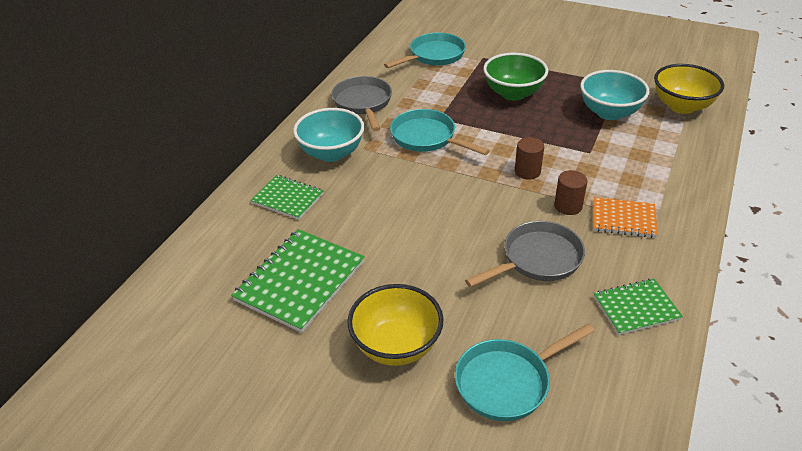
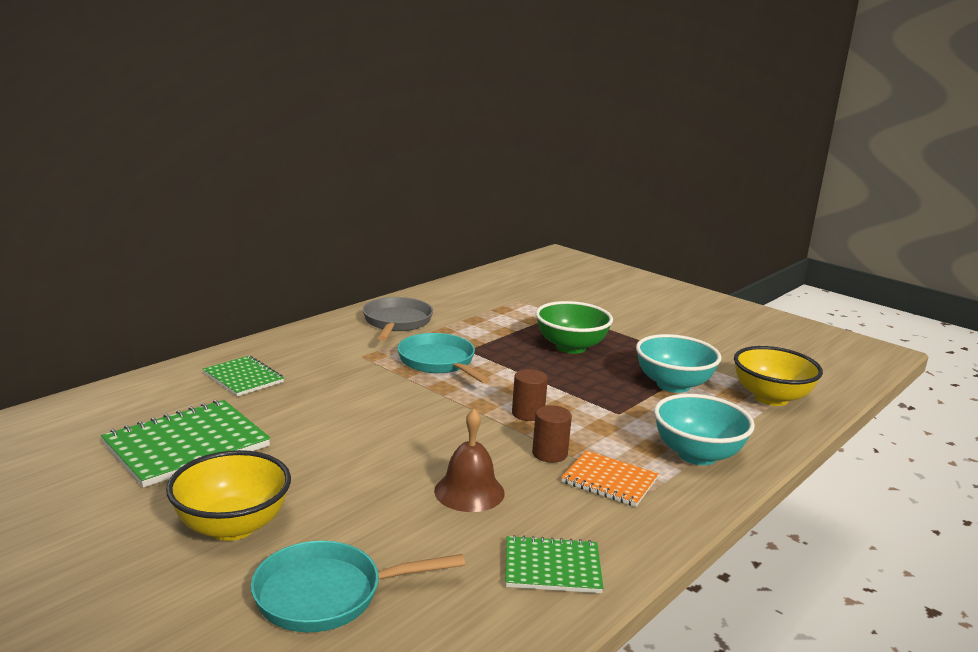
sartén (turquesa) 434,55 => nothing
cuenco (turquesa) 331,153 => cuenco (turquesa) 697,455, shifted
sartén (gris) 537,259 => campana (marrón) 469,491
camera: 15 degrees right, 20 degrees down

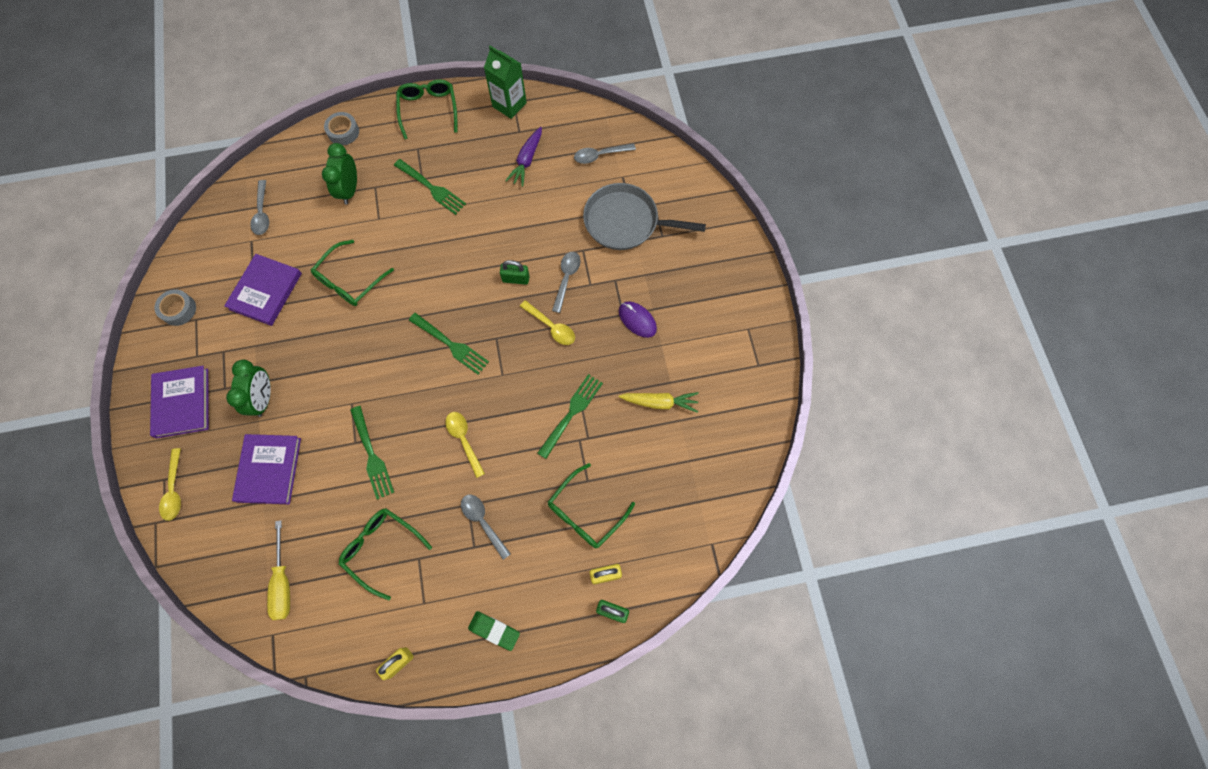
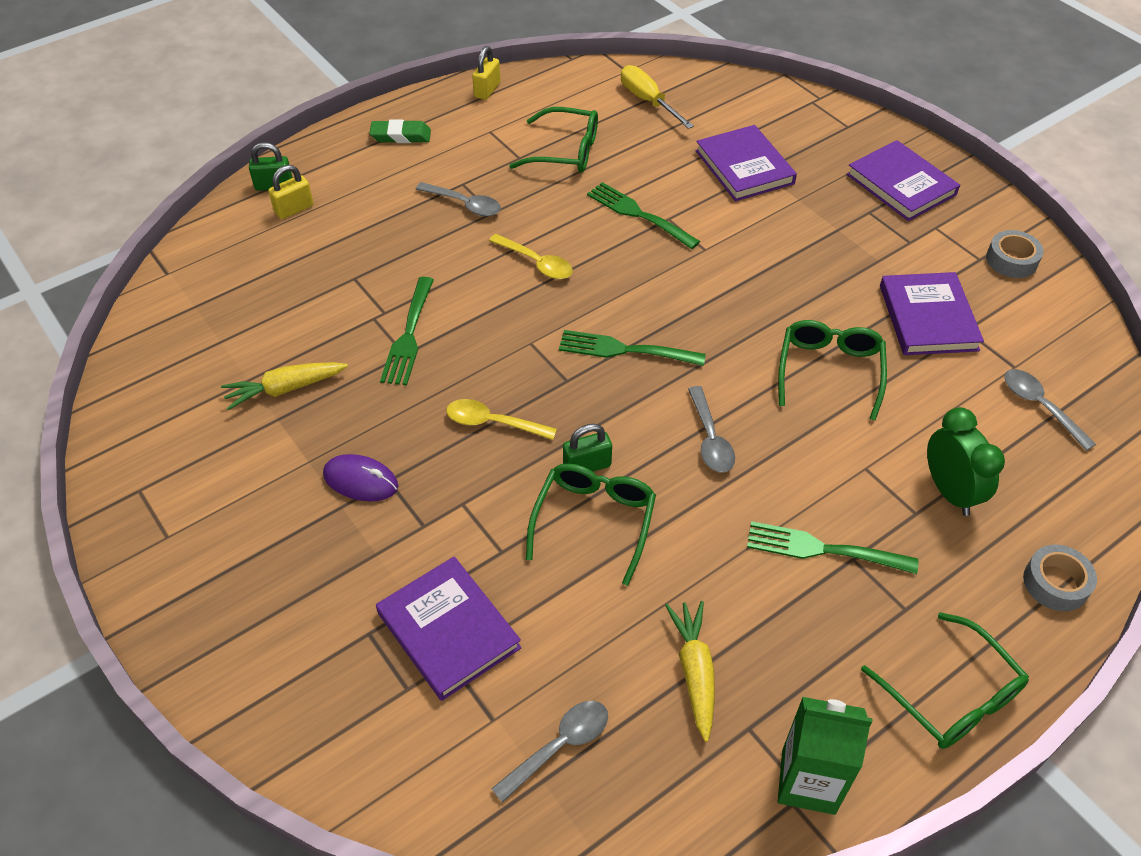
zanahoria (morado) 526,160 => zanahoria (amarillo) 695,672
sartén (gris) 625,222 => libro (morado) 448,630
cuchara (gris) 566,278 => cuchara (gris) 710,439, shifted
despertador (verde) 263,398 => nothing
cuchara (amarillo) 174,490 => nothing
gafas (verde) 585,513 => gafas (verde) 594,521, shifted
camera: 155 degrees right, 20 degrees down

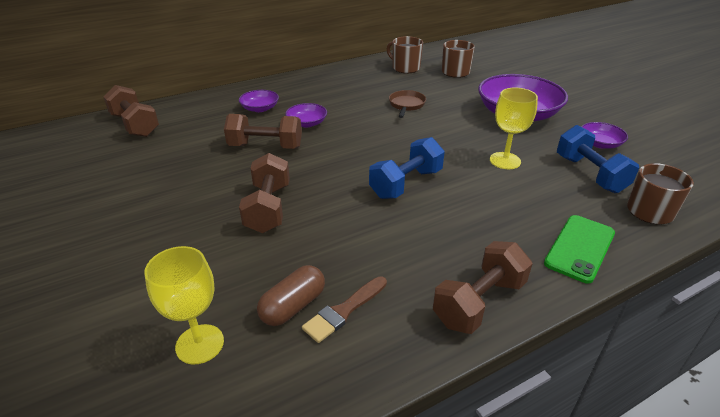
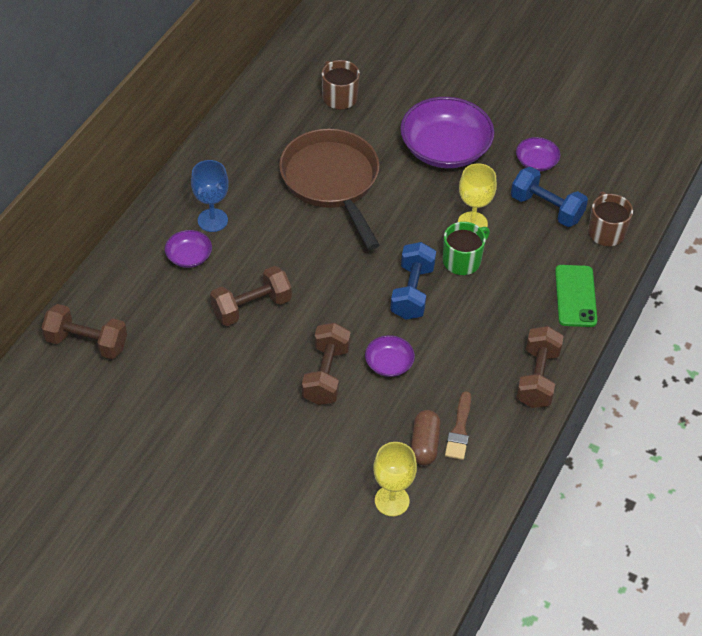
taza (marrón) 405,68 => nothing
sartén (marrón) 406,105 => sartén (marrón) 332,181, x2.31
cuenco (morado) 307,123 => cuenco (morado) 389,363, shifted
mancuerna (marrón) 268,208 => mancuerna (marrón) 326,374, 45 degrees clockwise
nothing => copa (azul) 212,220
nothing => taza (verde) 462,260
camera: 35 degrees left, 15 degrees up

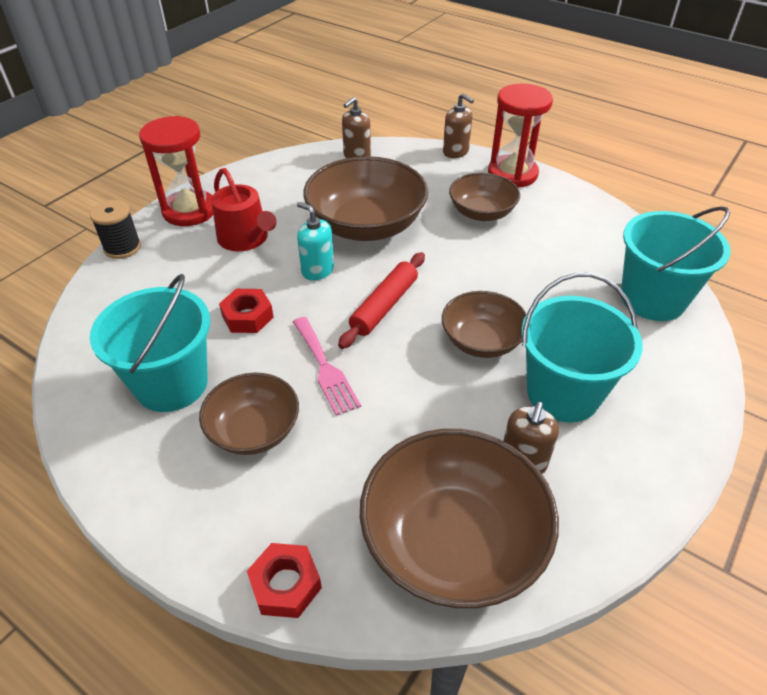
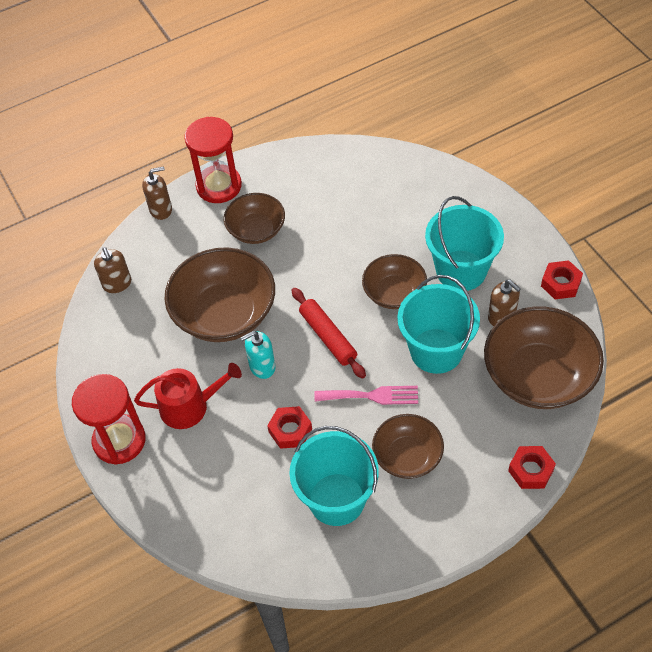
carrete (negro) 122,247 => nothing
balde (turquesa) 652,299 => balde (turquesa) 436,351, shifted
nothing => tuerca (rojo) 561,283
camera: 60 degrees left, 10 degrees up

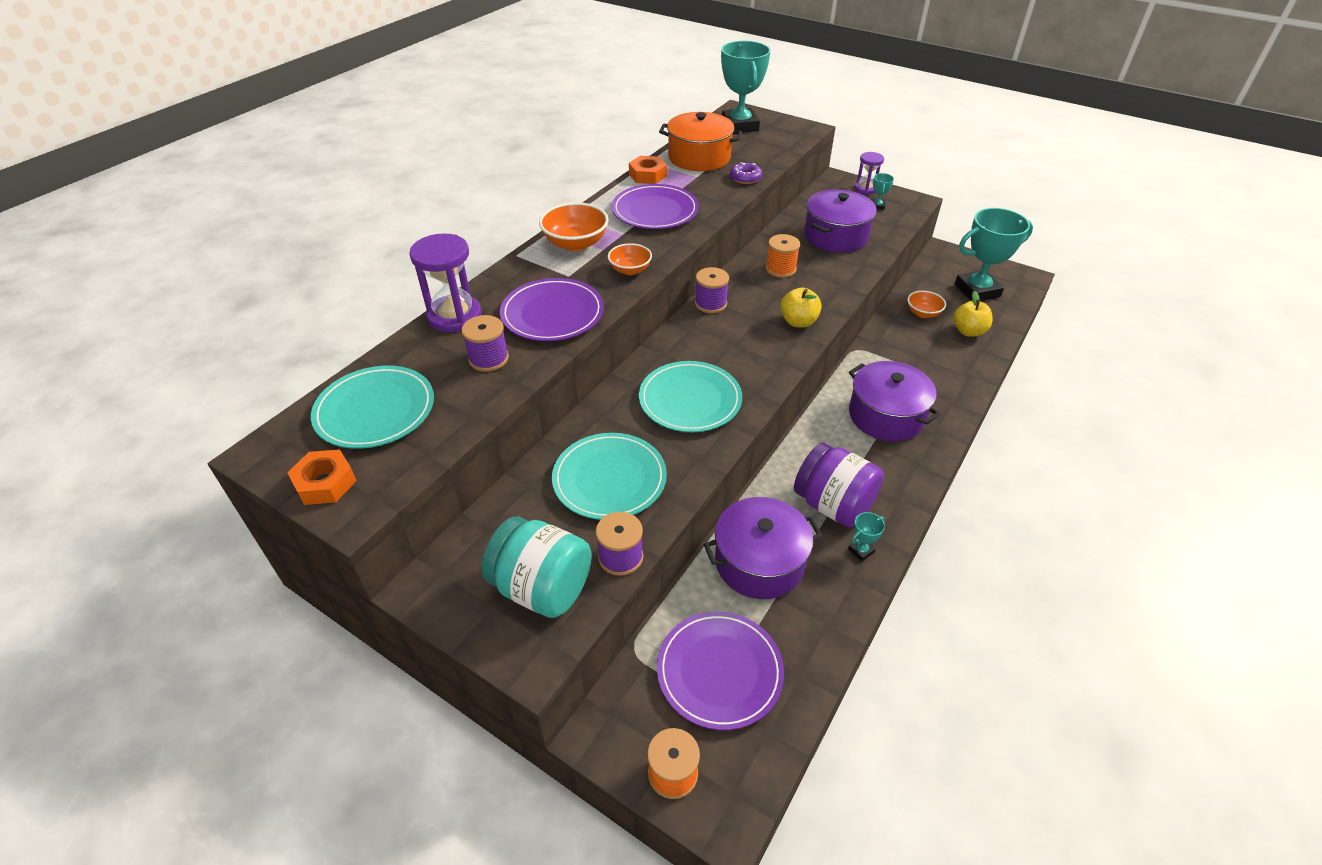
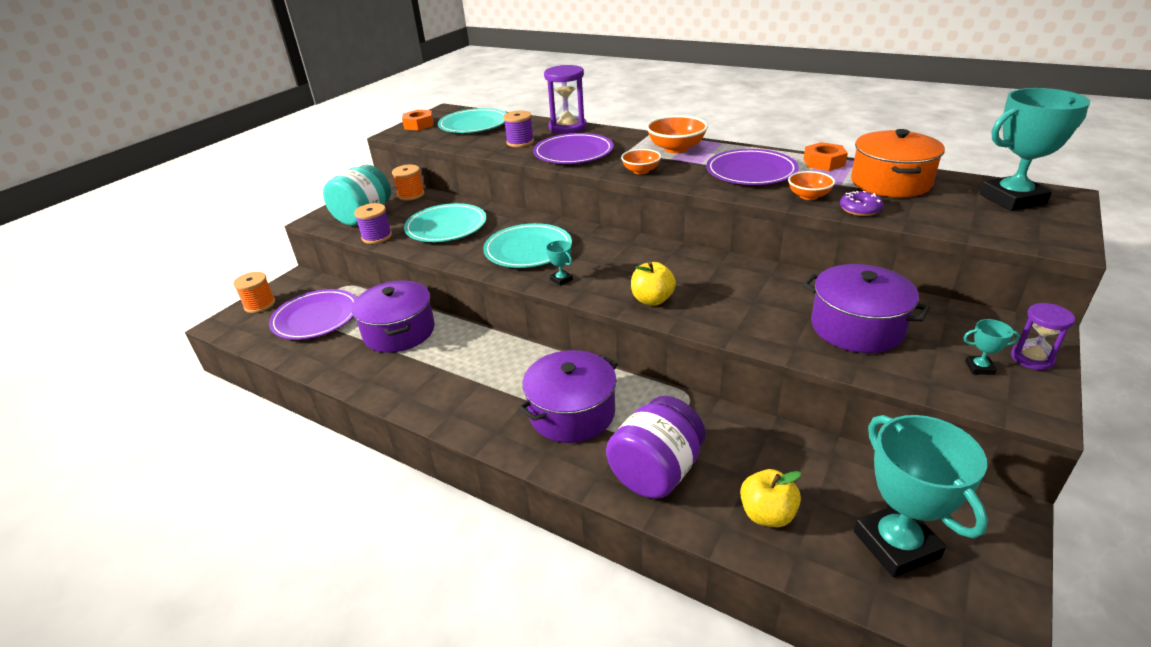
carrete (naranja) 780,269 => carrete (naranja) 411,195, shifted
carrete (morado) 710,303 => nothing
cuenco (naranja) 923,313 => cuenco (naranja) 808,196, shifted
tarro (morado) 833,505 => tarro (morado) 656,472, shifted
trofeo (turquesa) 861,551 => trofeo (turquesa) 561,280, shifted
camera: 90 degrees right, 10 degrees down

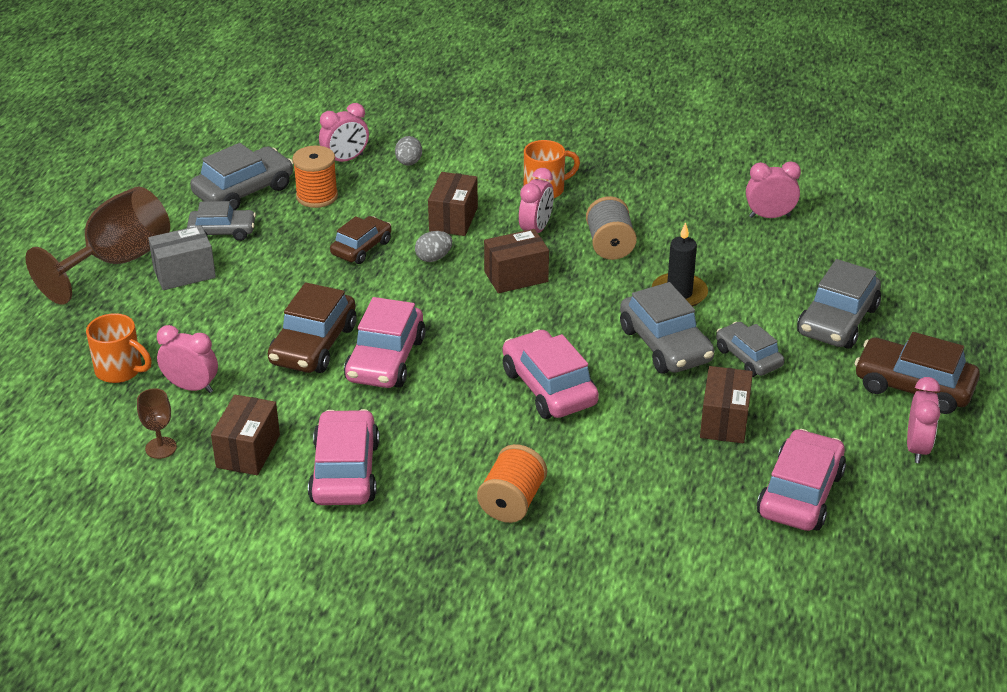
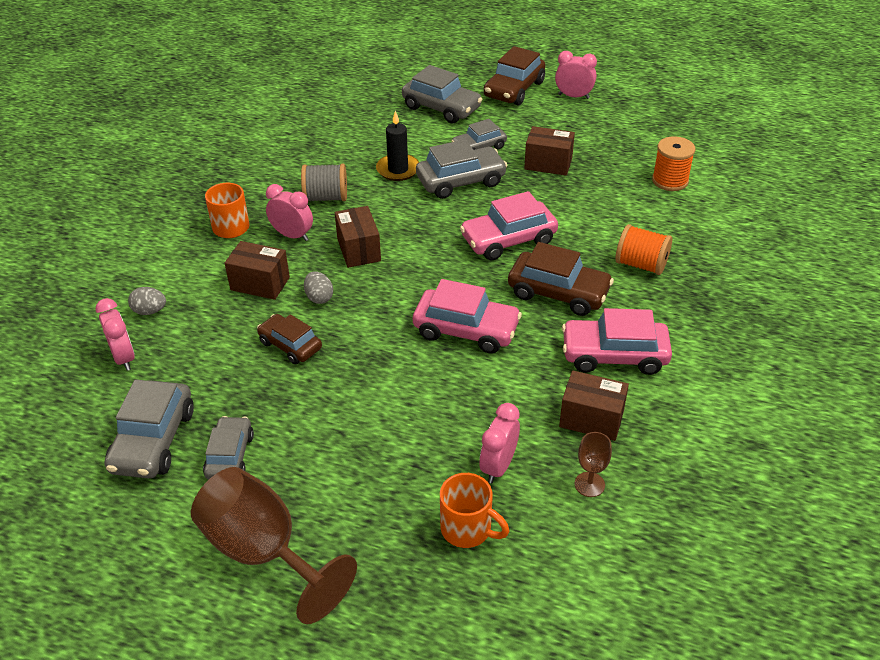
coche (gris) 244,191 => coche (gris) 153,440, 135 degrees counterclockwise
carrete (naranja) 317,196 => carrete (naranja) 670,181, shifted
despertador (rosa) 769,216 => nothing
caja (gris) 184,273 => nothing
coche (marrón) 313,345 => coche (marrón) 558,293, shifted
taza (naranja) 120,370 => taza (naranja) 467,529, 90 degrees clockwise
coche (rosa) 800,494 => nothing
camera: 85 degrees left, 5 degrees up

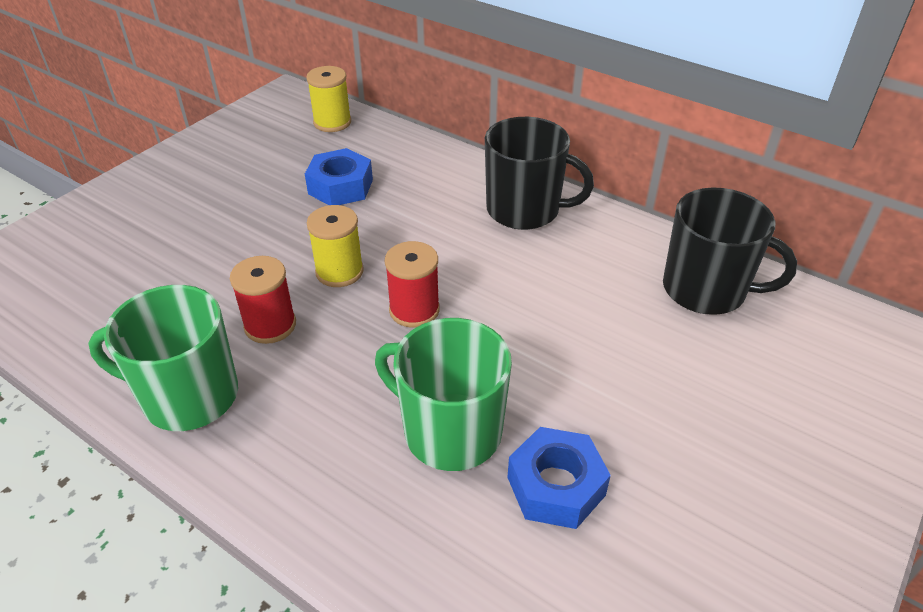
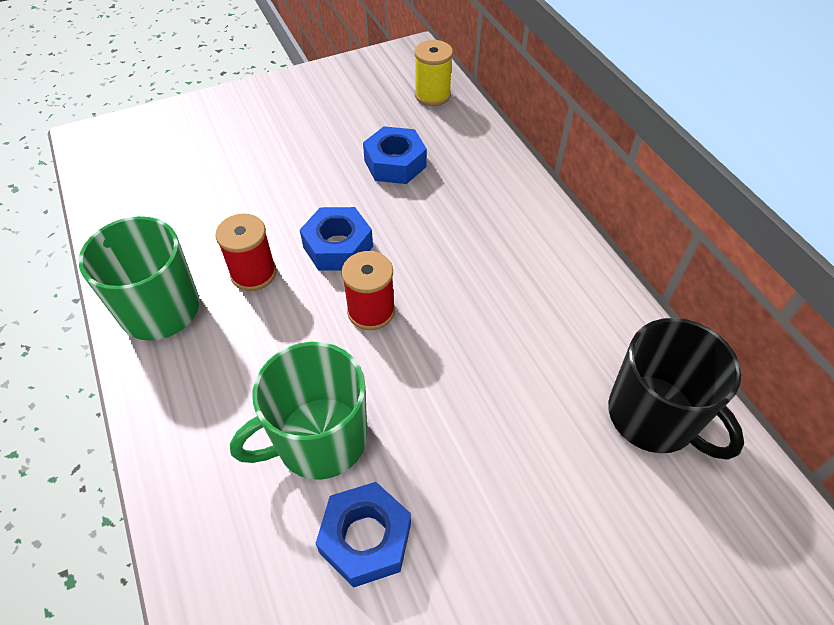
taza (negro) 525,210 => nothing
carrete (amarillo) 339,271 => tuerca (azul) 338,247
taza (verde) 450,431 => taza (verde) 319,440, 90 degrees counterclockwise
camera: 30 degrees right, 10 degrees up

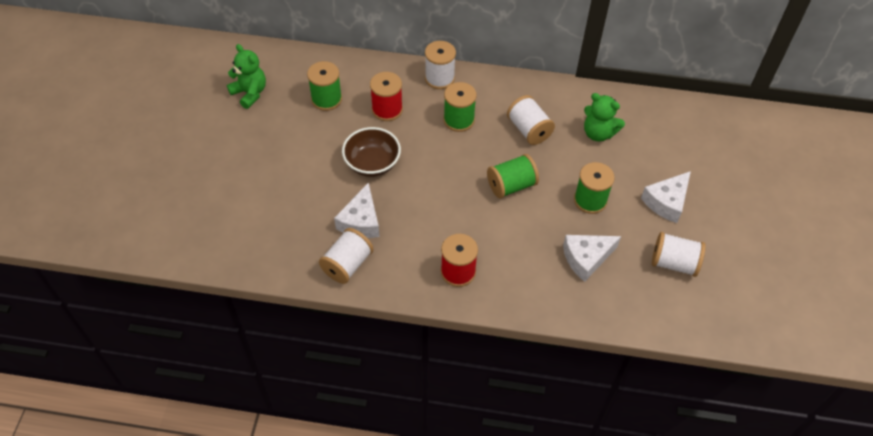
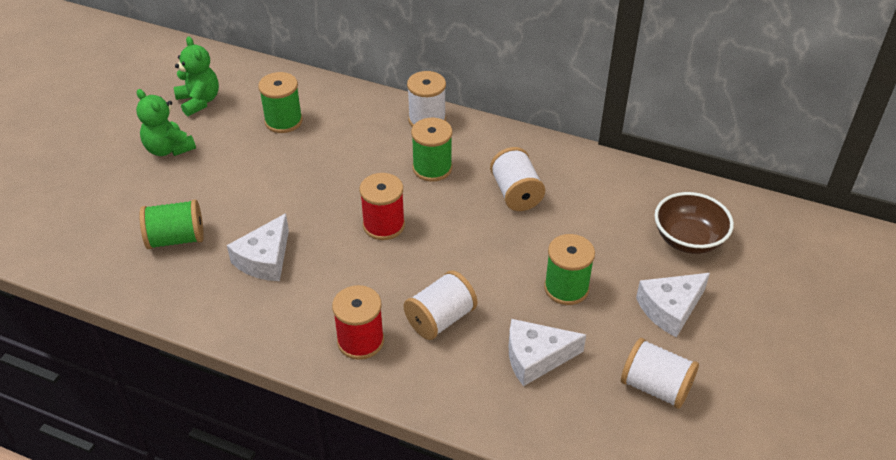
carrete (rojo) 387,109 => carrete (rojo) 383,225, shifted
osito (verde) 598,133 => osito (verde) 168,149, shifted
cuenco (marrón) 372,163 => cuenco (marrón) 688,239, shifted
carrete (verde) 511,185 => carrete (verde) 176,239, shifted
carrete (blanco) 347,264 => carrete (blanco) 440,319, shifted
camera: 15 degrees right, 10 degrees down

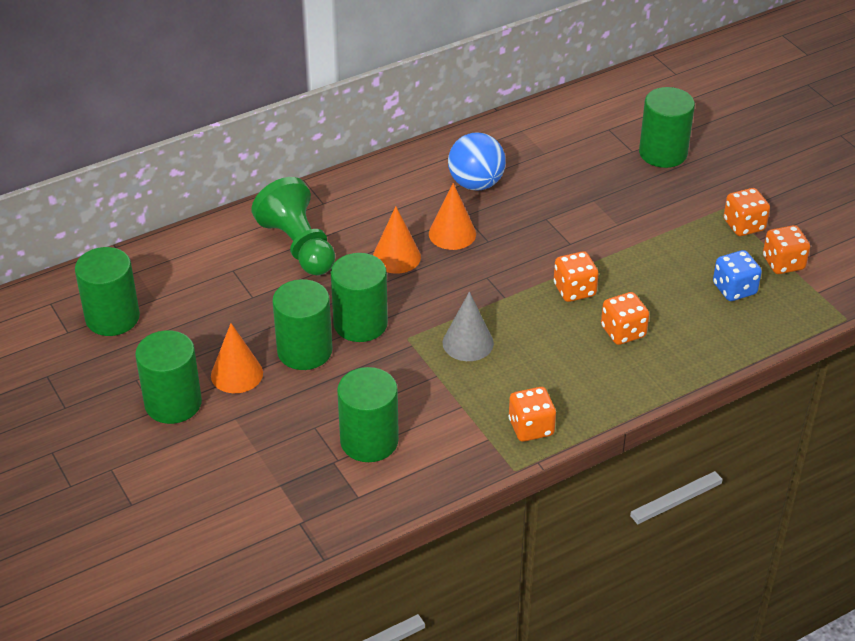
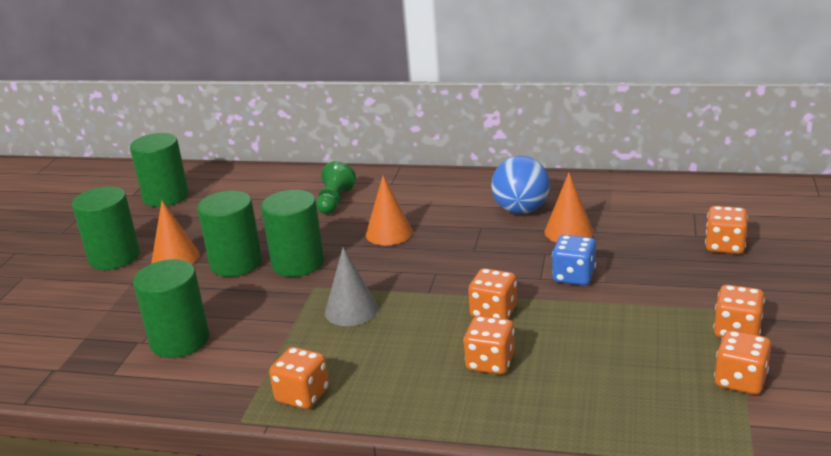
cilindro (verde) 663,153 => dado (naranja) 724,246
peón (verde) 298,246 => peón (verde) 334,201, x0.62
cono (naranja) 452,233 => cono (naranja) 568,232, shifted
dado (azul) 734,289 => dado (azul) 573,276, shifted
camera: 45 degrees right, 15 degrees down

